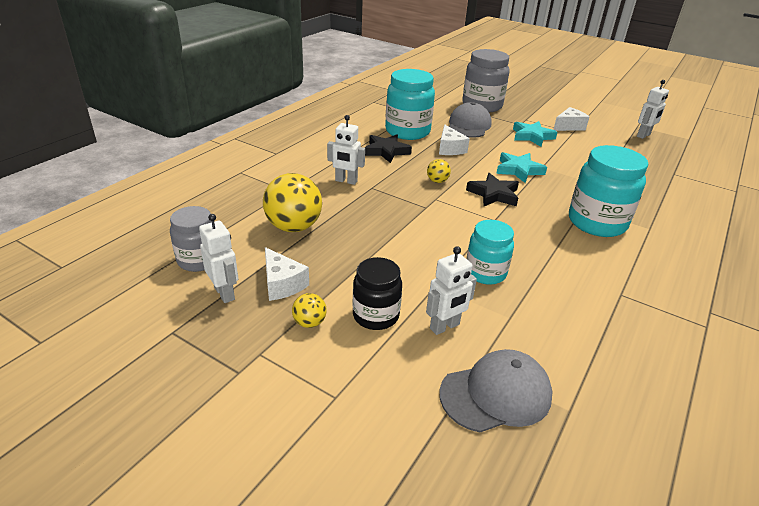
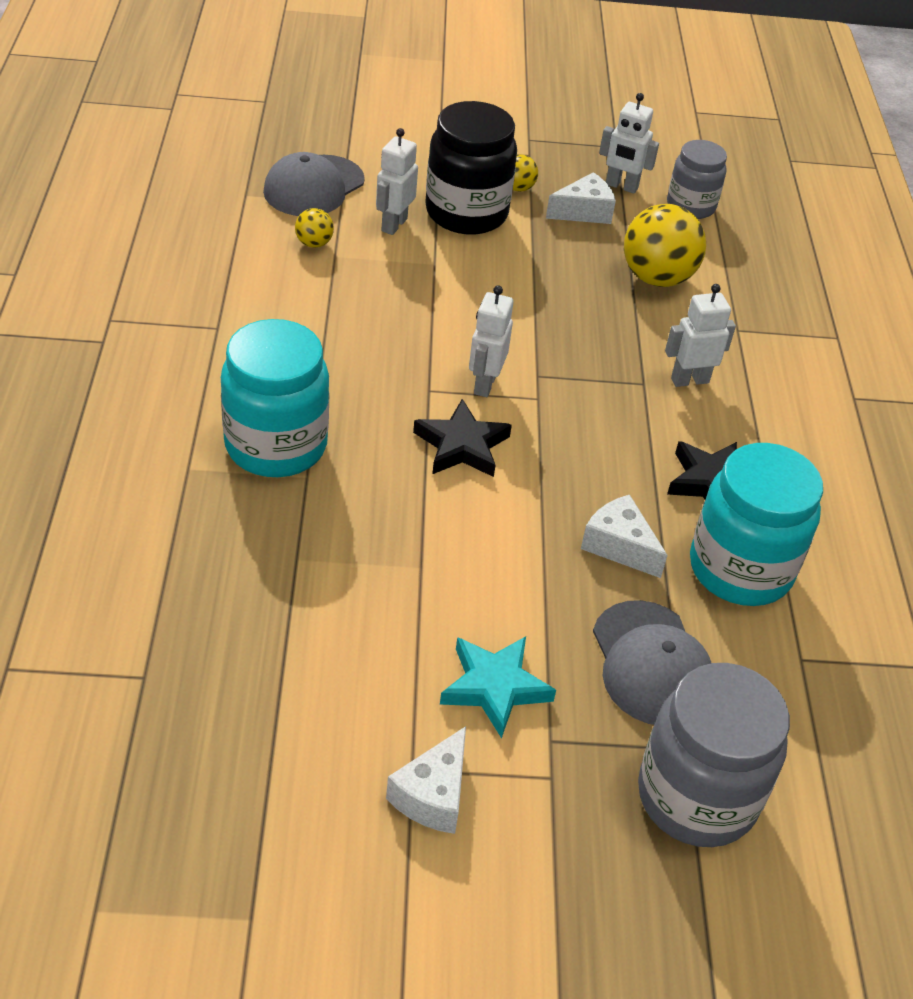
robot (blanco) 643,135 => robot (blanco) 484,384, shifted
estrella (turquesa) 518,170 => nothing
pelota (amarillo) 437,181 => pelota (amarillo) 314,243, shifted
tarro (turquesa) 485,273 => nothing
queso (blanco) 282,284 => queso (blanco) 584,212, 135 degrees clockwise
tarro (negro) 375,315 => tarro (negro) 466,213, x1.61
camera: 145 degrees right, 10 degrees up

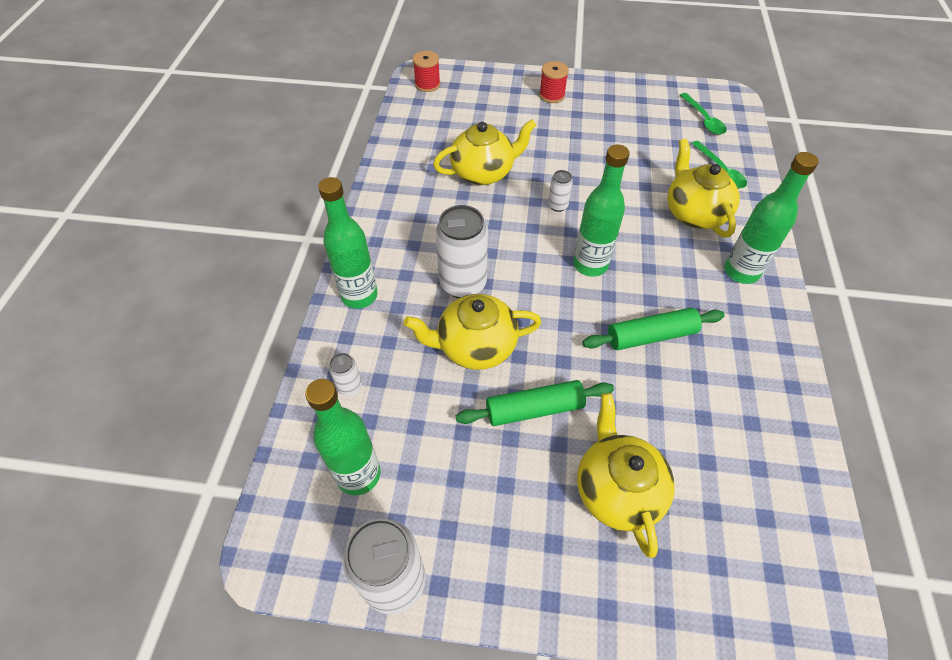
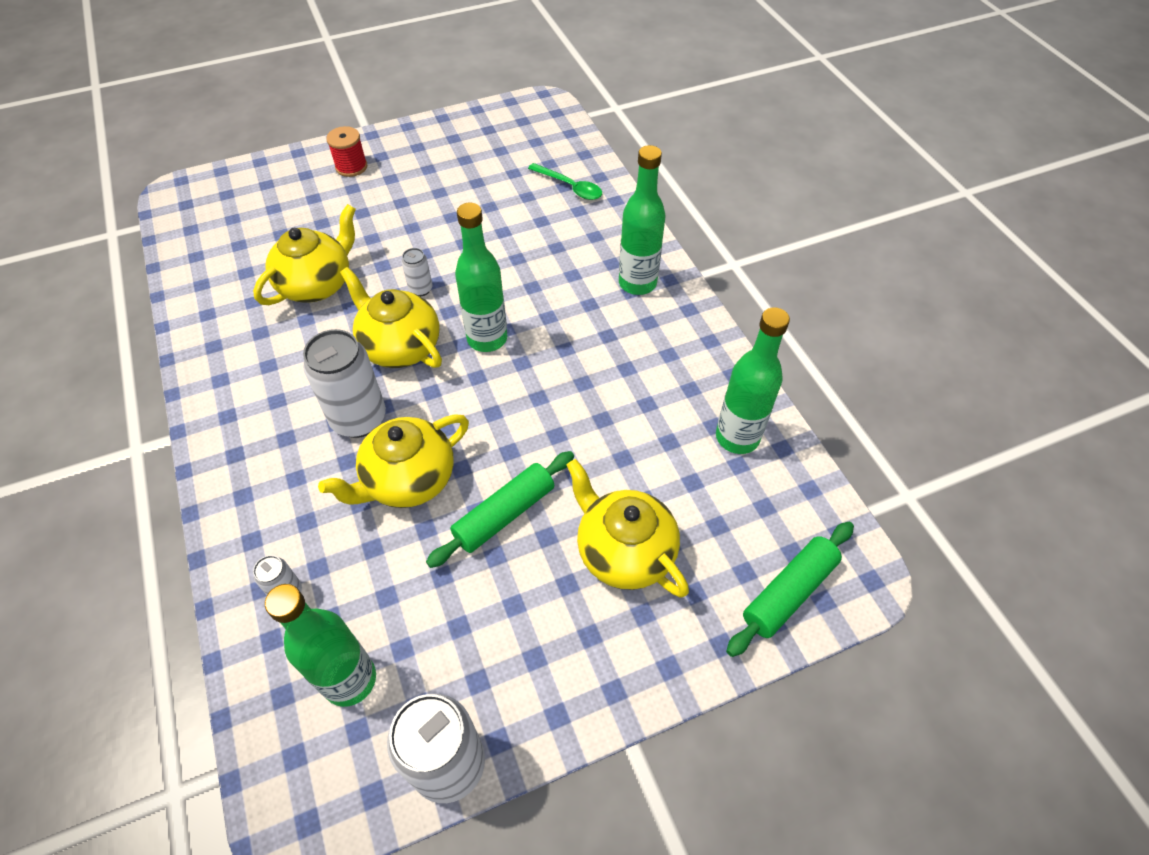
carrete (rojo) 427,84 => nothing
cuchara (verde) 703,119 => nothing
tetera (amarillo) 694,213 => tetera (amarillo) 400,346, shifted
botella (verde) 359,295 => botella (verde) 737,437, shifted
rodillo (verde) 651,336 => rodillo (verde) 788,592, shifted
camera: 30 degrees left, 0 degrees up

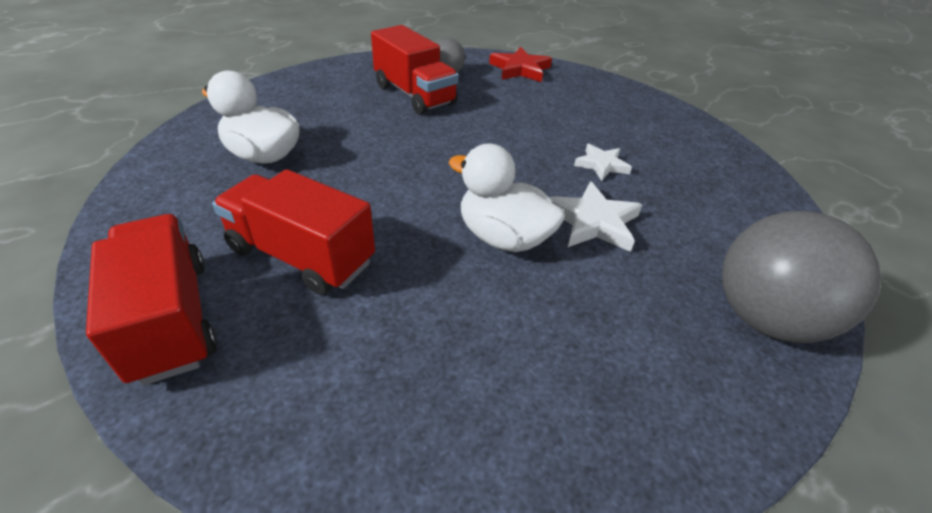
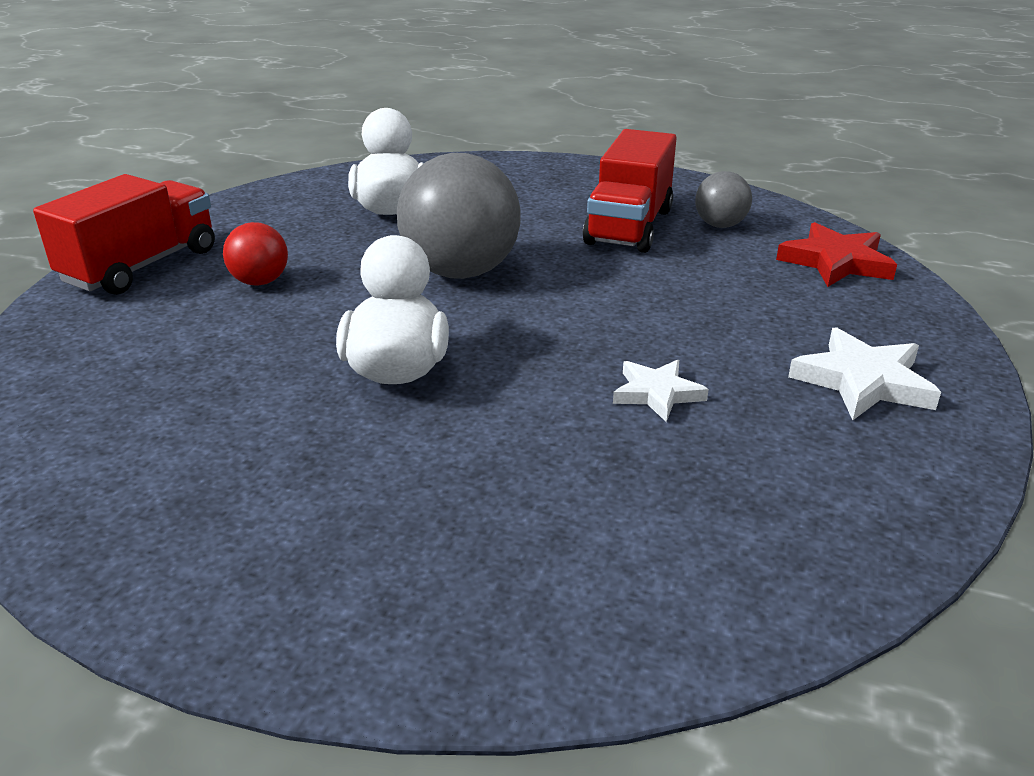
camión (rojo) 301,256 => pelota (rojo) 260,282
estrella (blanco) 593,222 => estrella (blanco) 863,381, shifted
pelota (gris) 765,318 => pelota (gris) 460,272, shifted
camera: 60 degrees right, 10 degrees down

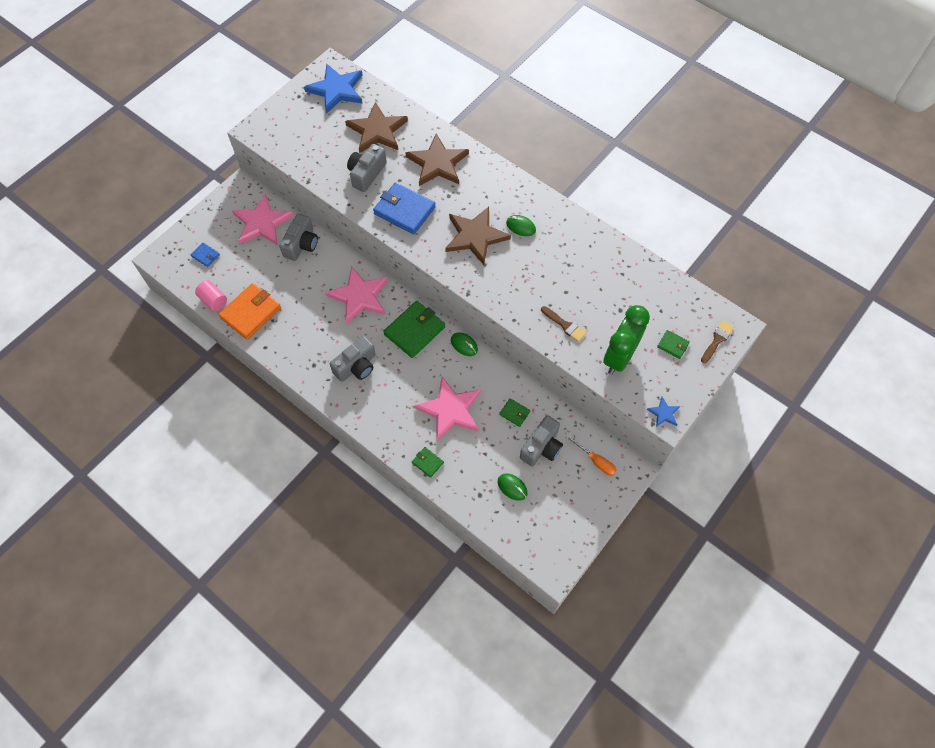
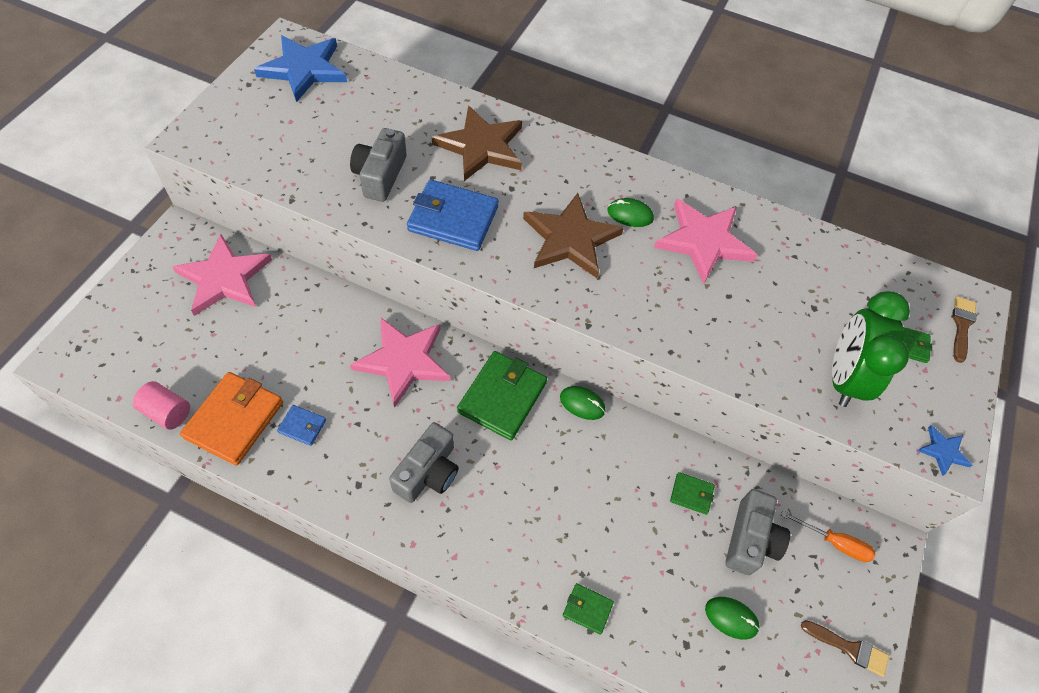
estrella (marrón) 377,131 => nothing
cámara (gris) 301,244 => nothing
cartera (azul) 205,255 => cartera (azul) 302,426, shifted
pincel (marrón) 565,325 => pincel (marrón) 849,648, shifted
estrella (rosa) 450,410 => estrella (rosa) 703,241, shifted
camera: 20 degrees left, 5 degrees down

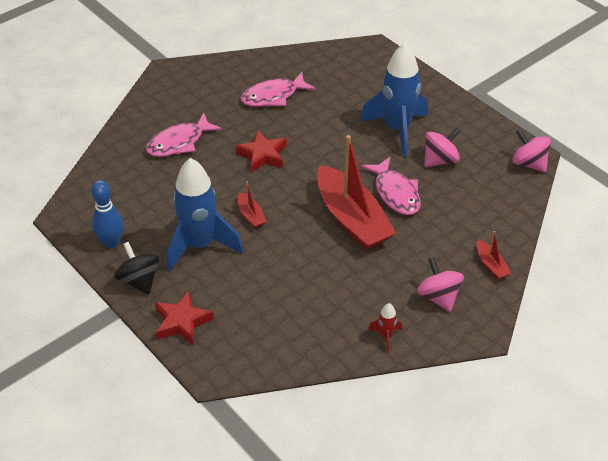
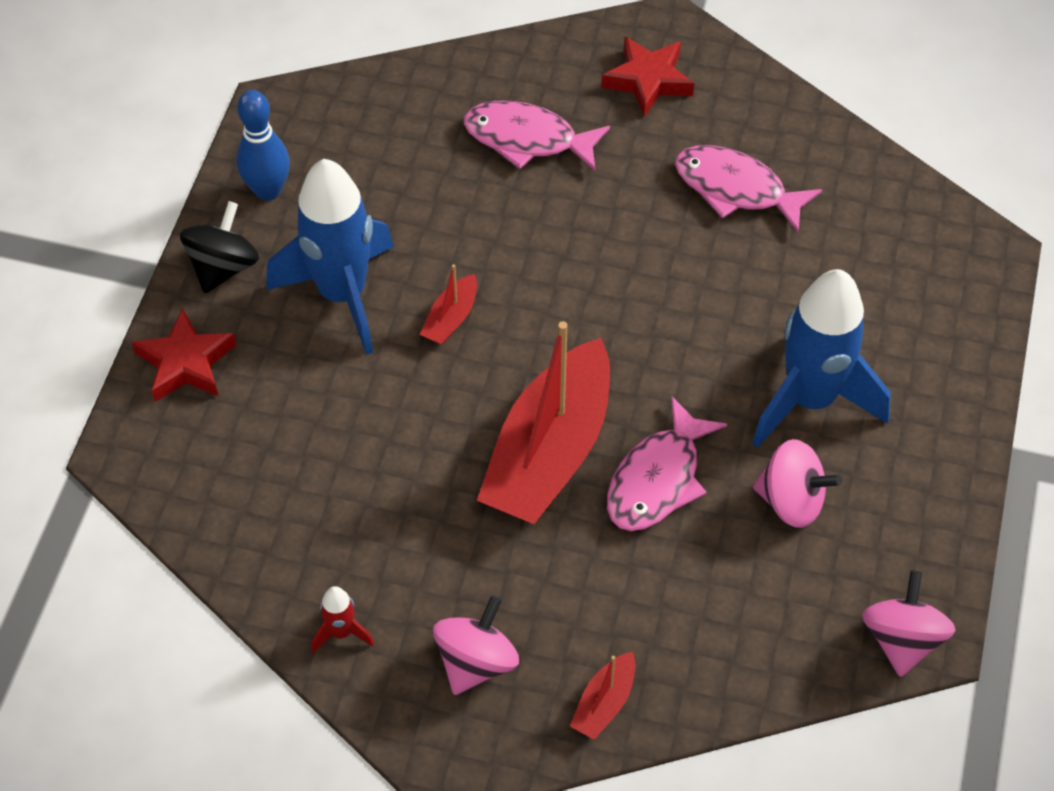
estrella (rojo) 262,155 => estrella (rojo) 648,80, shifted
camera: 55 degrees right, 10 degrees up

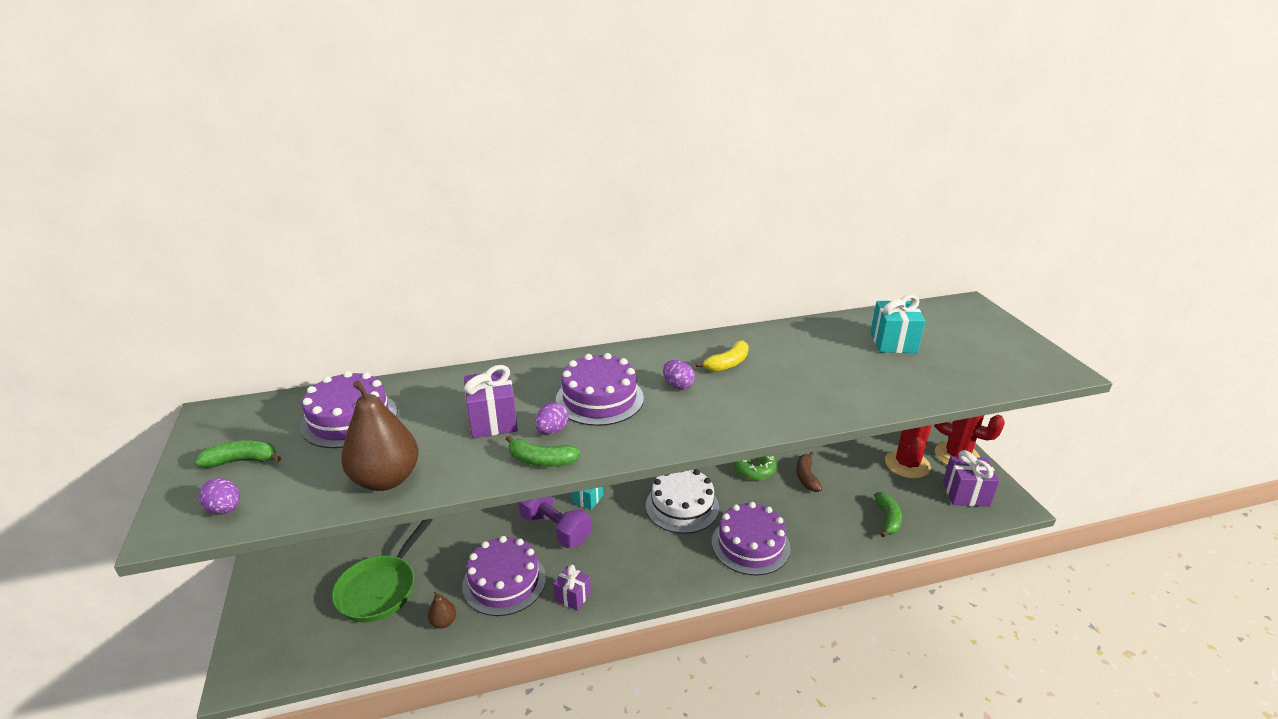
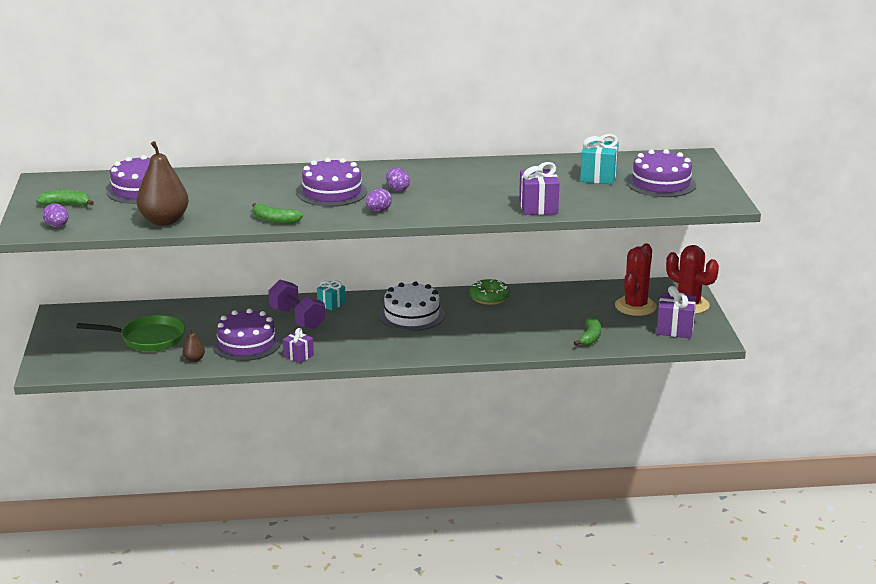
plátano (amarillo) 727,364 => nothing
regalo (morado) 492,421 => regalo (morado) 538,207, shifted
huevo (morado) 552,430 => huevo (morado) 378,211, shifted
plátano (marrón) 806,477 => nothing
tarta (morado) 750,544 => tarta (morado) 661,183, shifted
sartén (verde) 380,589 => sartén (verde) 148,339, 120 degrees counterclockwise
camera: 10 degrees right, 5 degrees down

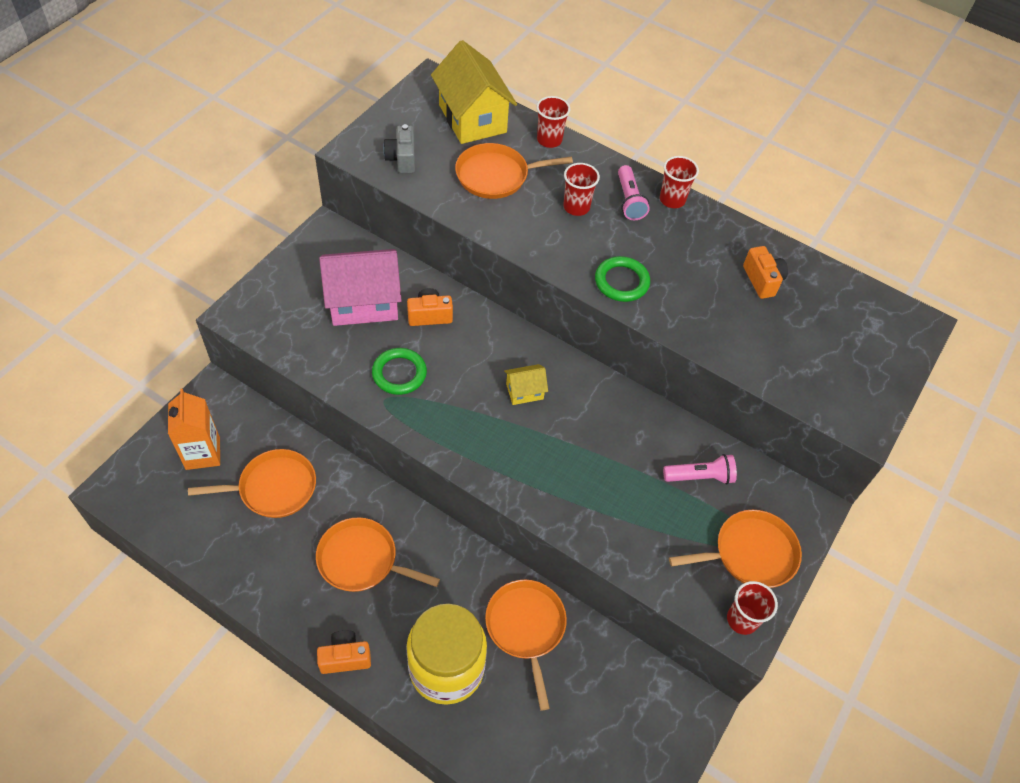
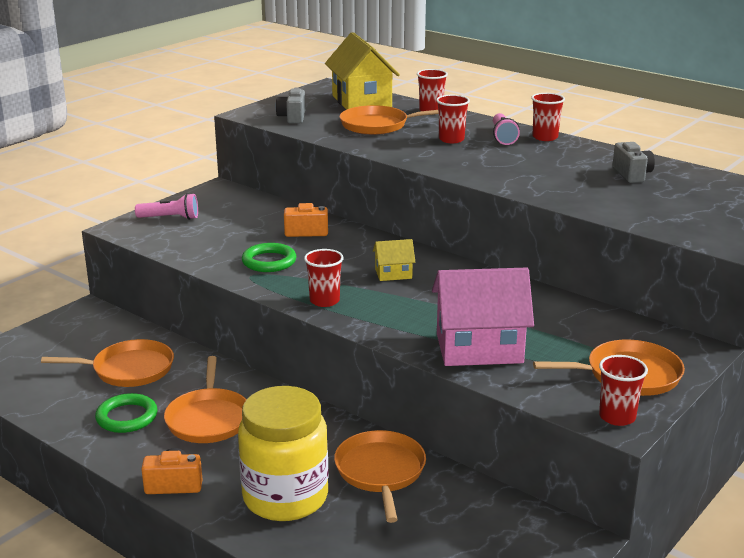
cámara (naranja) 762,280 => cámara (gris) 632,175
casa (rosa) 363,302 => casa (rosa) 479,348, shifted
anillo (verde) 621,282 => anillo (verde) 127,417, shifted
cartón de leche (naranja) 202,453 => nothing
lámpara de mano (rosa) 700,477 => lámpara de mano (rosa) 170,218, shifted
sartén (naranja) 361,560 => sartén (naranja) 208,418, 120 degrees counterclockwise
nothing => vaso (rojo) 324,301
camera: 10 degrees right, 30 degrees down

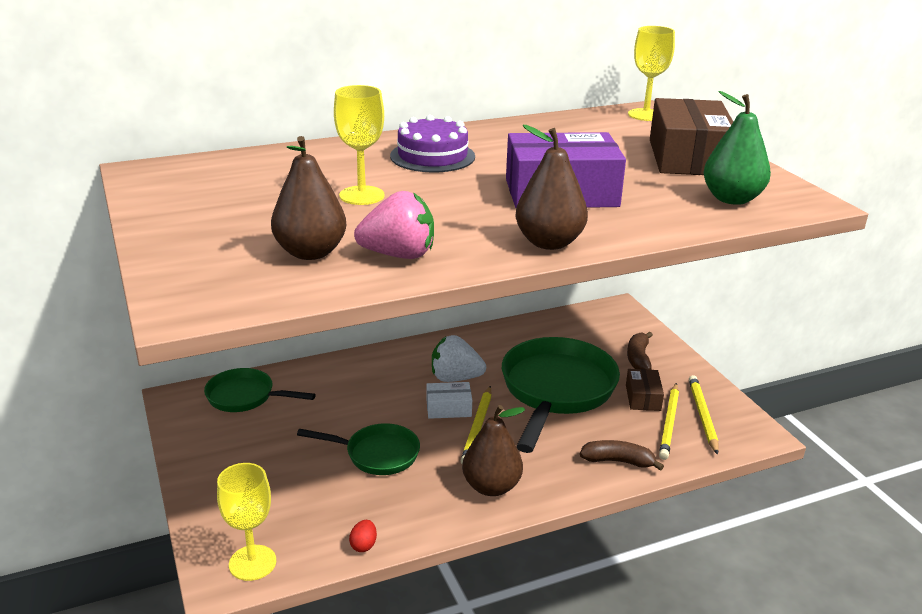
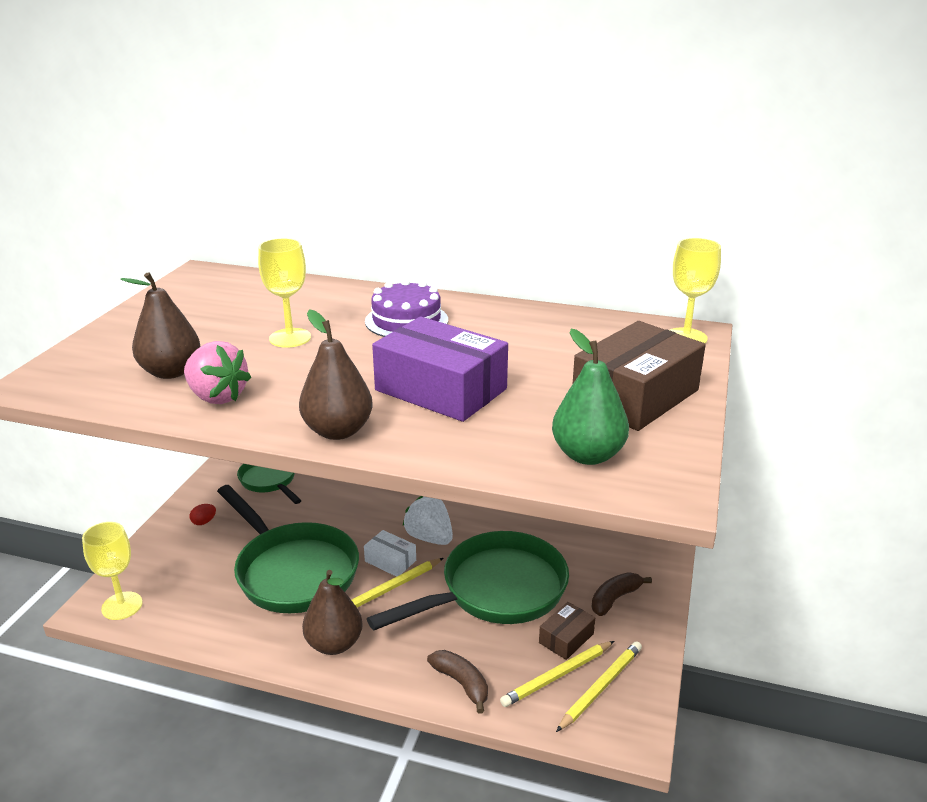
sartén (verde) 377,454 => sartén (verde) 292,571, x1.82
huevo (rojo) 363,545 => huevo (rojo) 204,522, shifted
camera: 40 degrees right, 0 degrees up

